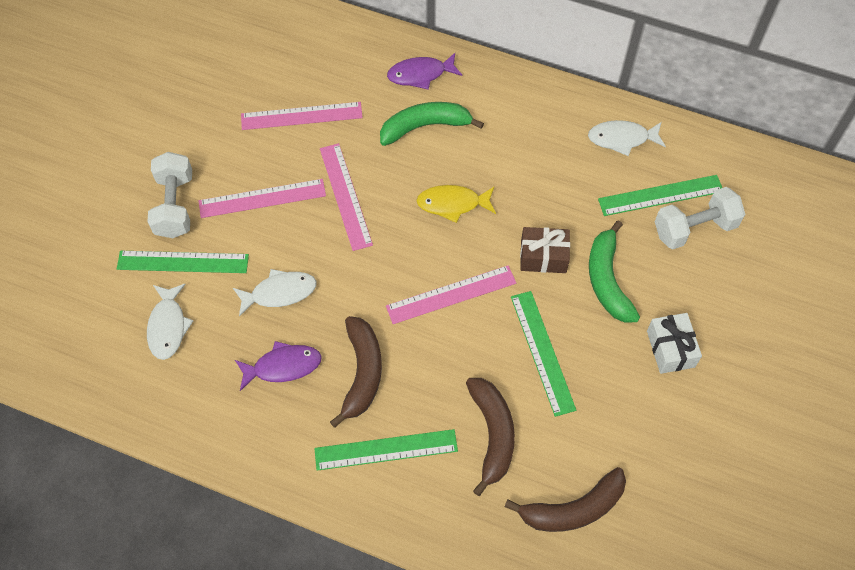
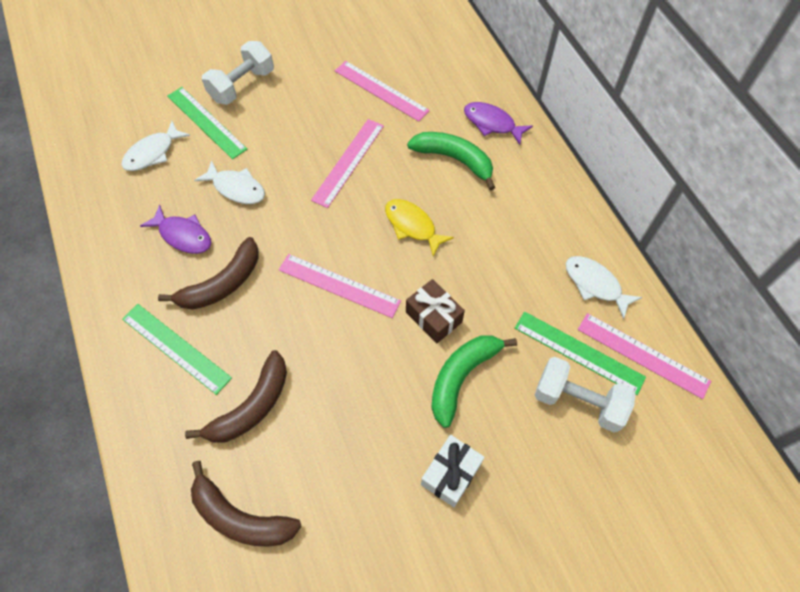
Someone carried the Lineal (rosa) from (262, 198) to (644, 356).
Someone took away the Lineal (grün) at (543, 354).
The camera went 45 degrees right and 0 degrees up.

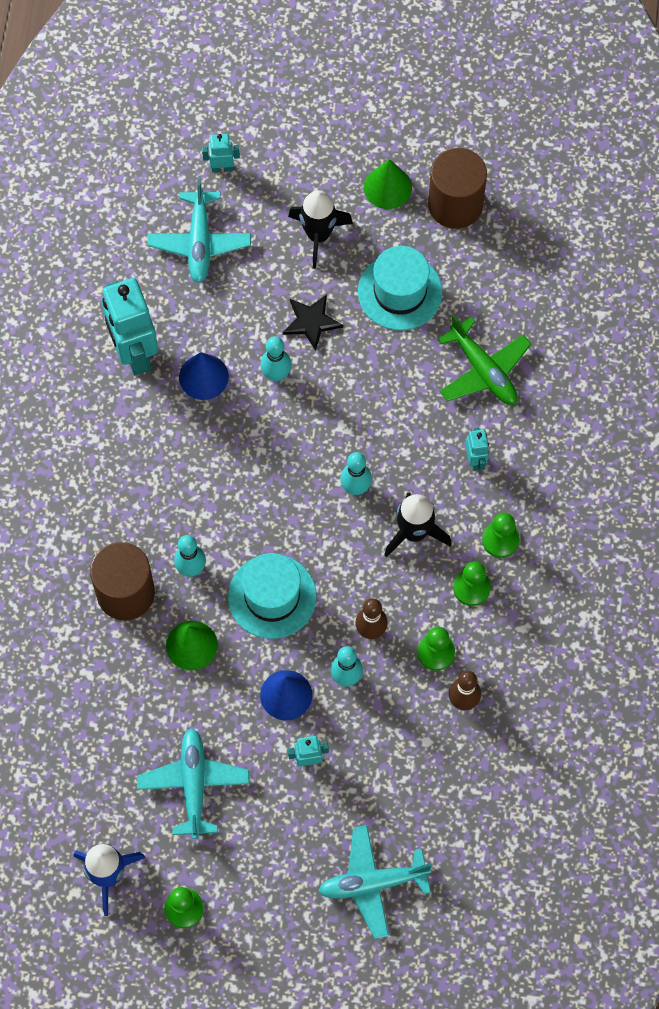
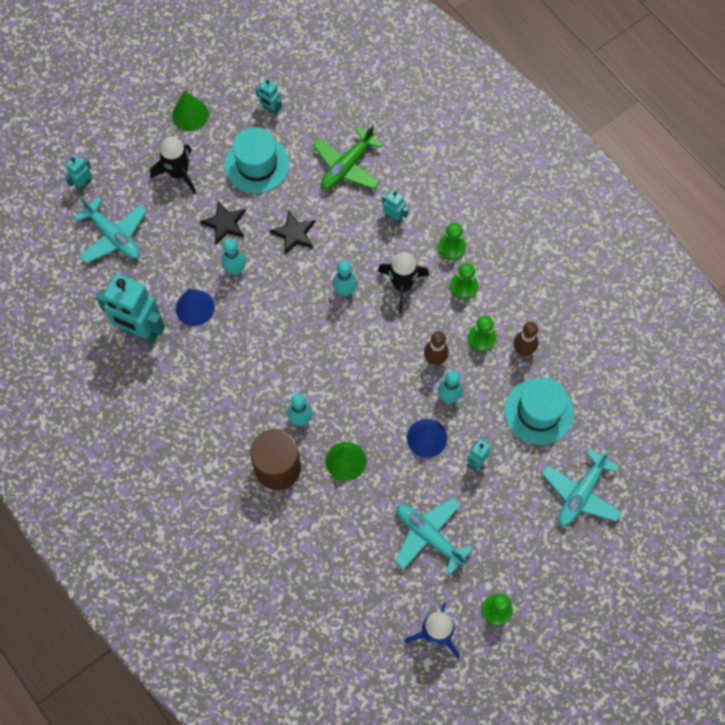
Someone took away the Vollzylinder (braun) at (457, 188).
Someone rotated the Flugzeug (grün) at (484, 360) by 120 degrees clockwise.
Someone carried the Hut (türkis) from (272, 596) to (539, 411).
Someone put down the Roboter (türkis) at (269, 97).
Someone put down the Stern (schwarz) at (292, 232).
The camera went 45 degrees left and 0 degrees up.

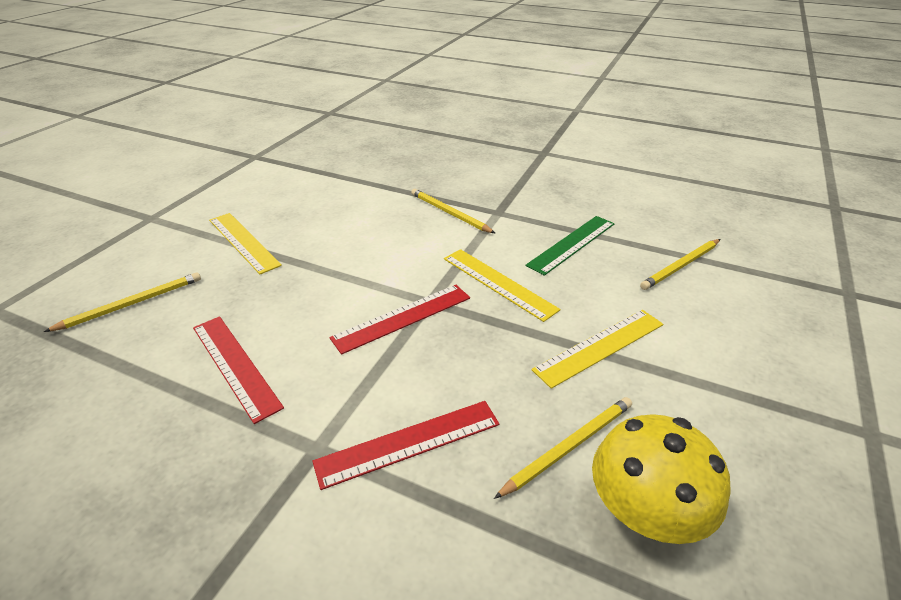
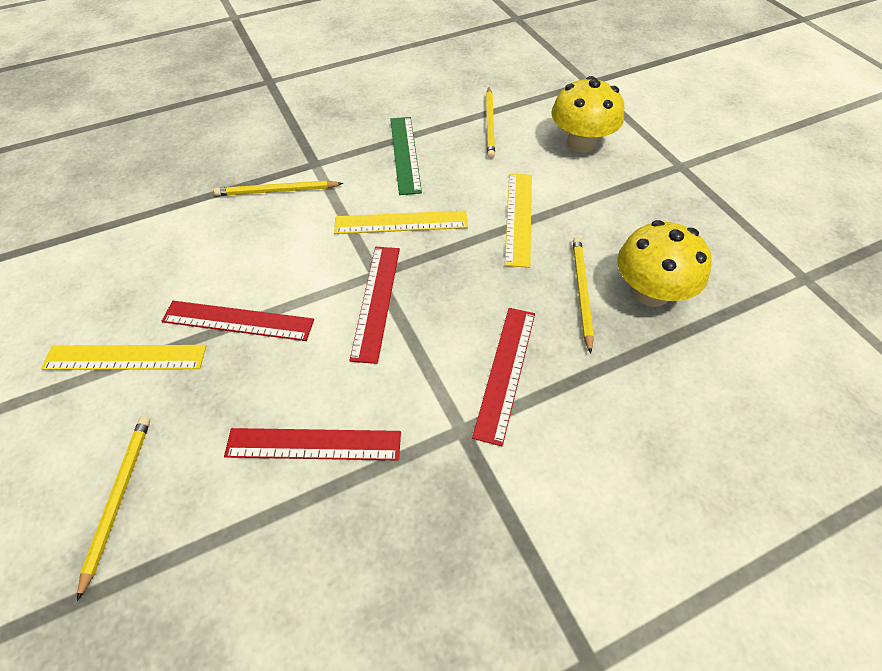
Someone put down the Pilz (gelb) at (587, 114).
Someone put down the Lineal (rot) at (238, 321).
The camera went 50 degrees left and 15 degrees up.

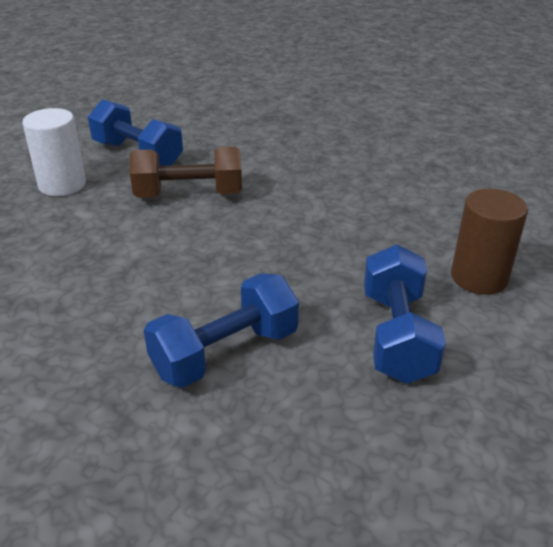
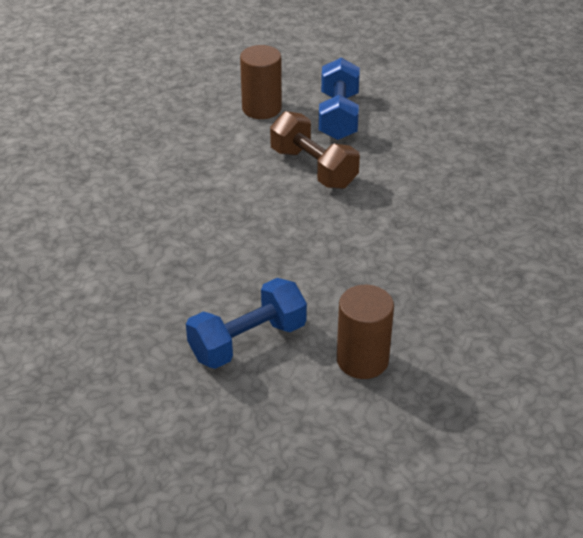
Someone repainted the Vollzylinder (weiß) at (54, 152), which became the Vollzylinder (braun) at (261, 82).
Someone took away the Hantel (blau) at (221, 330).
The camera went 55 degrees right and 5 degrees up.

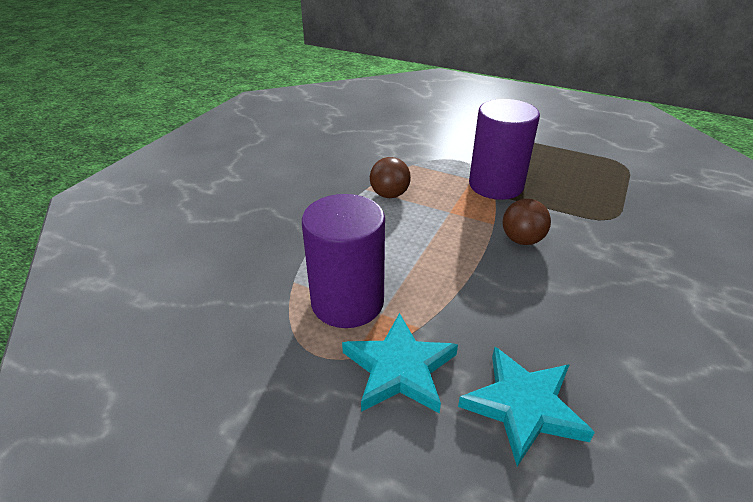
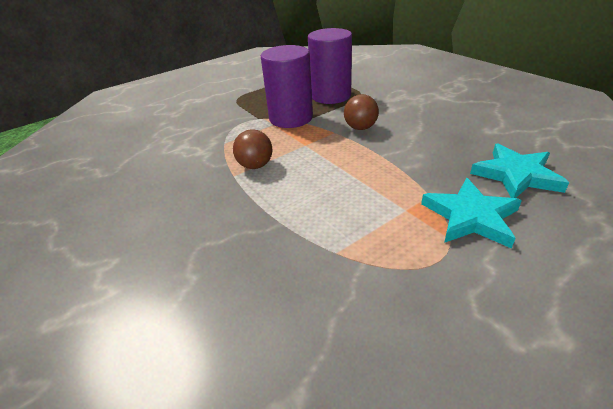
Someone carried the Vollzylinder (lila) from (343, 261) to (330, 66).
The camera went 60 degrees left and 0 degrees up.

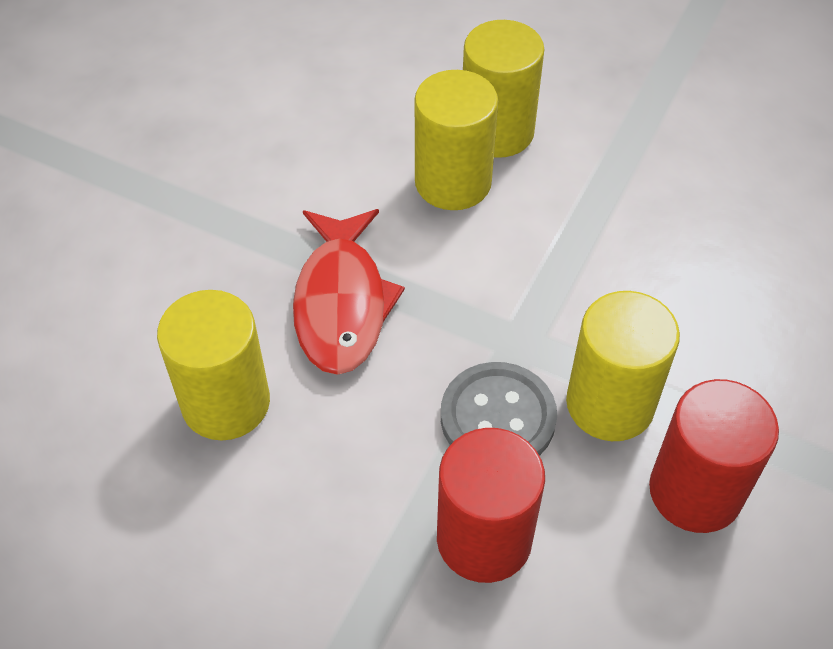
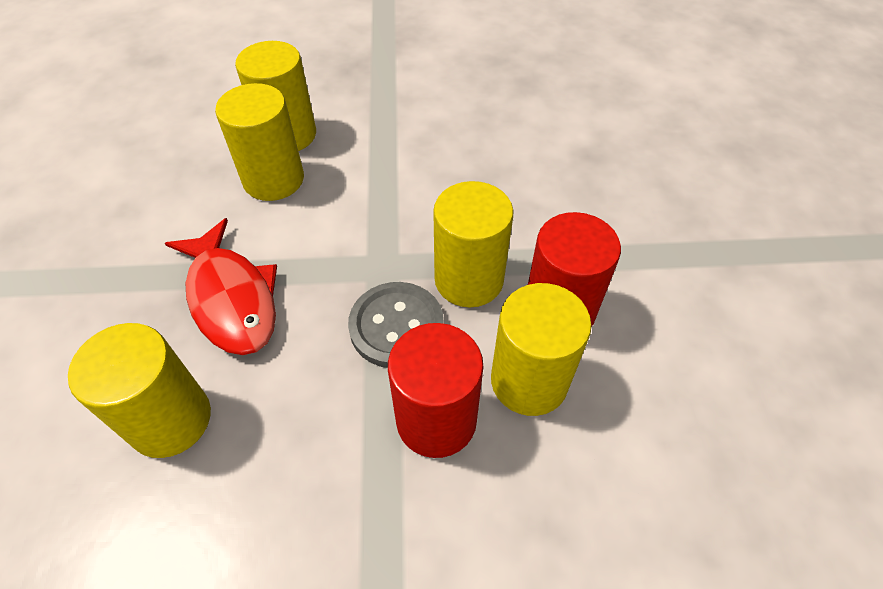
Someone put down the Vollzylinder (gelb) at (541, 349).
The camera went 30 degrees left and 0 degrees up.

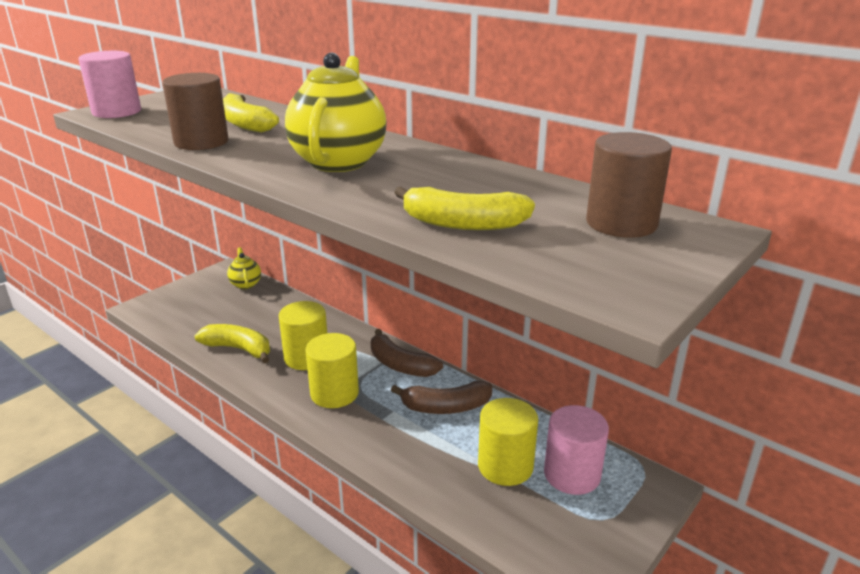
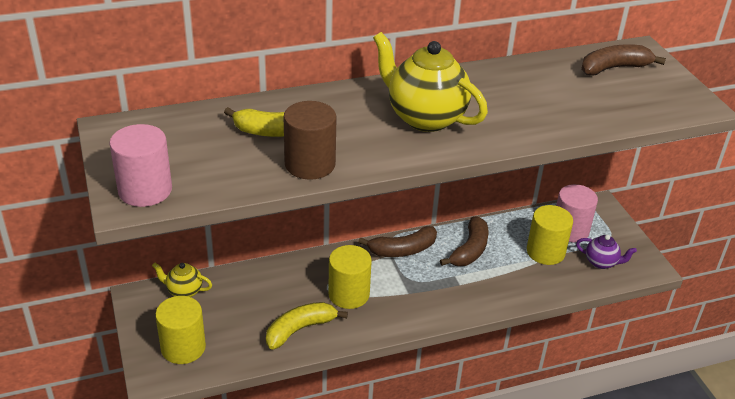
Someone swapped the Vollzylinder (braun) at (629, 185) for the Banane (braun) at (623, 59).
Someone took away the Banane (gelb) at (464, 208).
Someone carried the Vollzylinder (gelb) from (332, 370) to (180, 330).
Someone put down the Teekanne (lila) at (606, 252).
The camera went 60 degrees left and 10 degrees up.

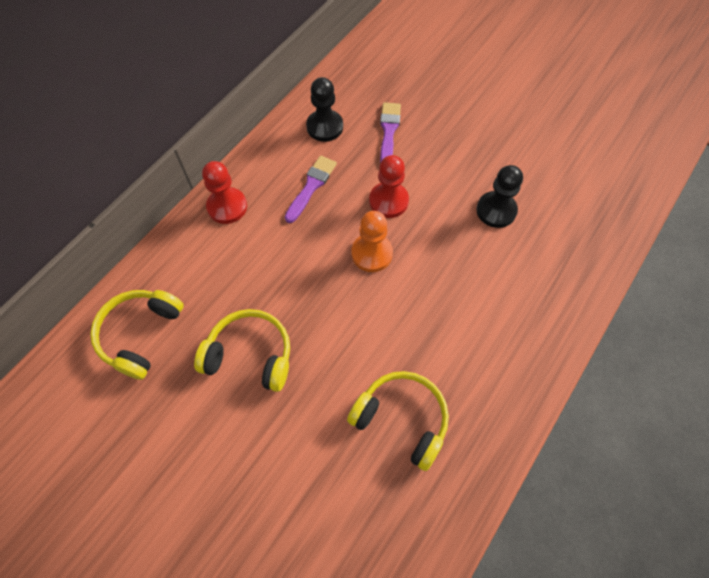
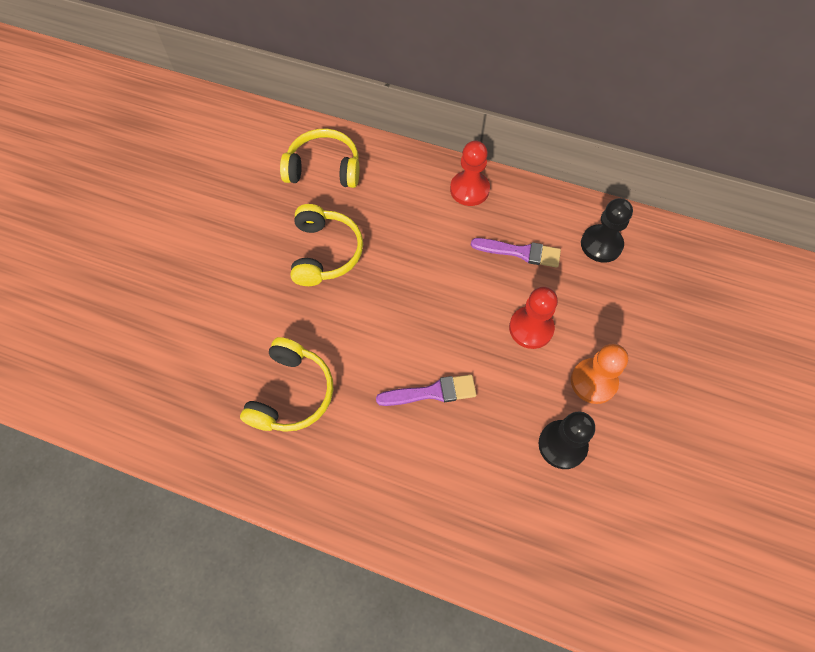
Someone carried the Pinsel (lila) from (390, 132) to (426, 390).
Someone carried the Bauer (orange) from (372, 241) to (599, 374).
The camera went 75 degrees right and 0 degrees up.

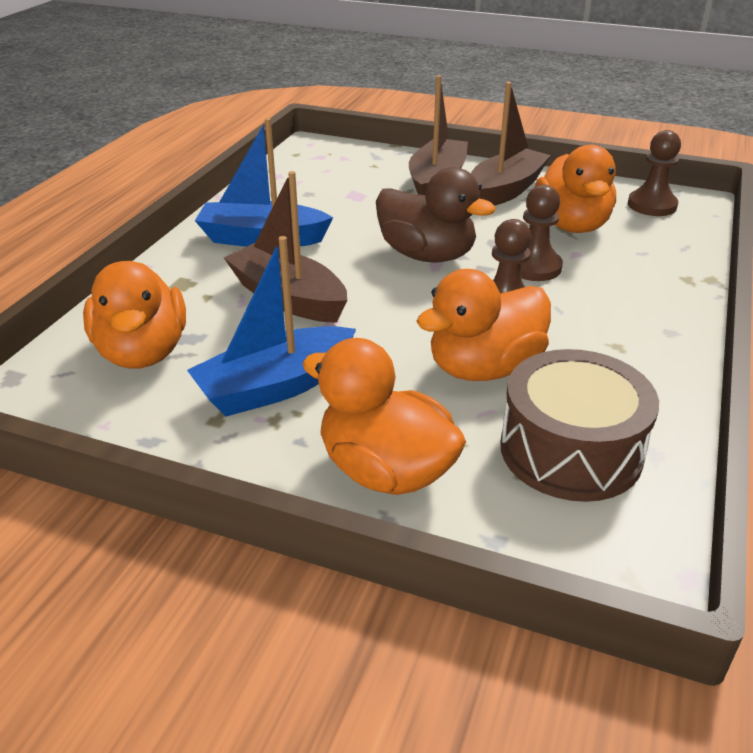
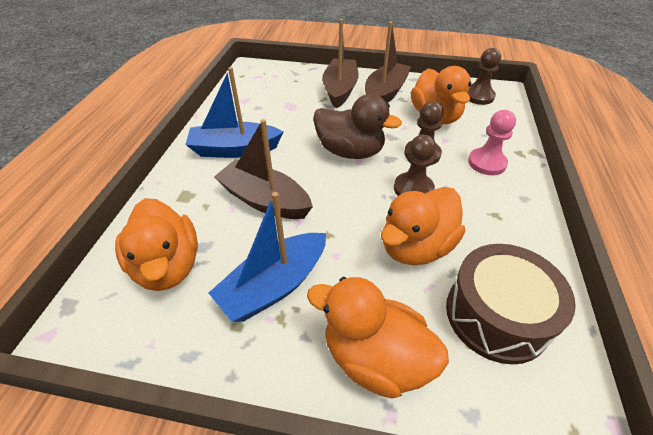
Someone put down the Bauer (rosa) at (492, 142).
The camera went 10 degrees left and 10 degrees up.

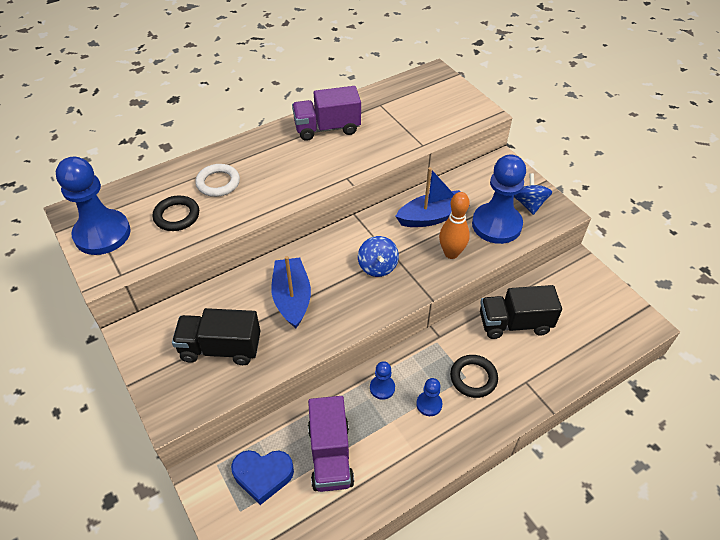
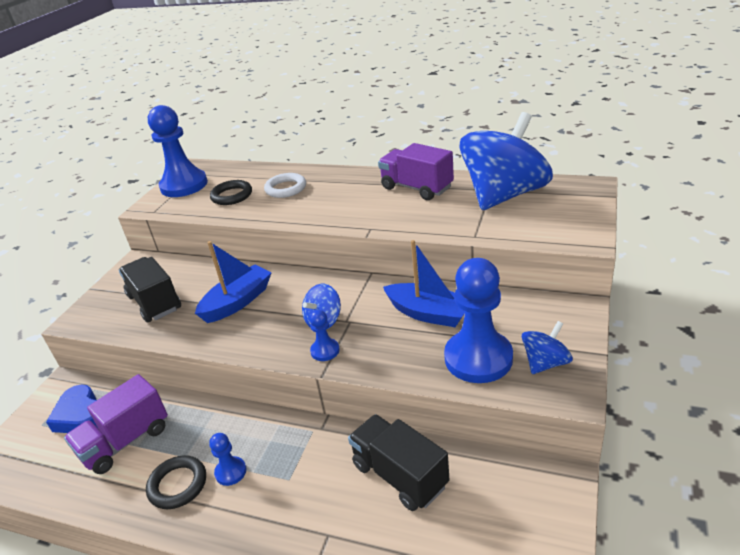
Someone took away the Bowlingkegel (orange) at (454, 225).
Someone carried the Ring (schwarz) from (474, 376) to (176, 482).
Someone carried the Bauer (blau) from (382, 380) to (324, 335).
Someone put down the Kreisel (blau) at (506, 161).
The camera went 55 degrees right and 15 degrees down.

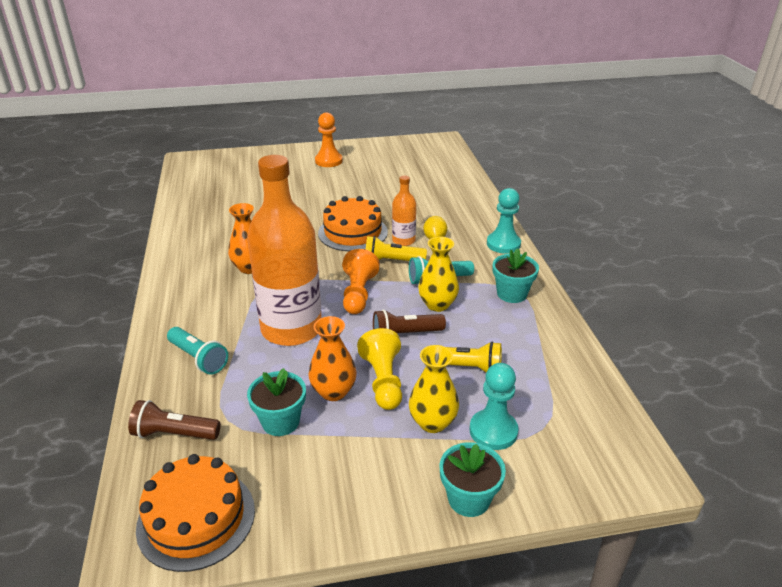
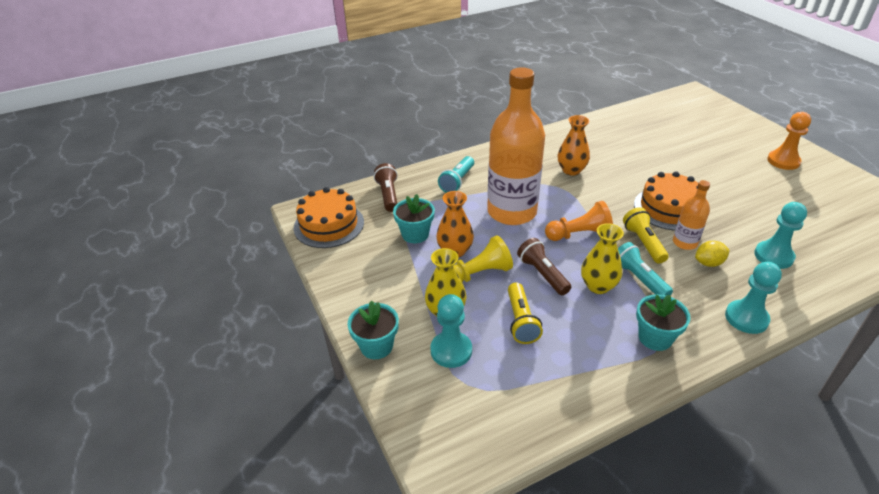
Someone put down the Bauer (türkis) at (780, 235).
The camera went 75 degrees right and 5 degrees up.

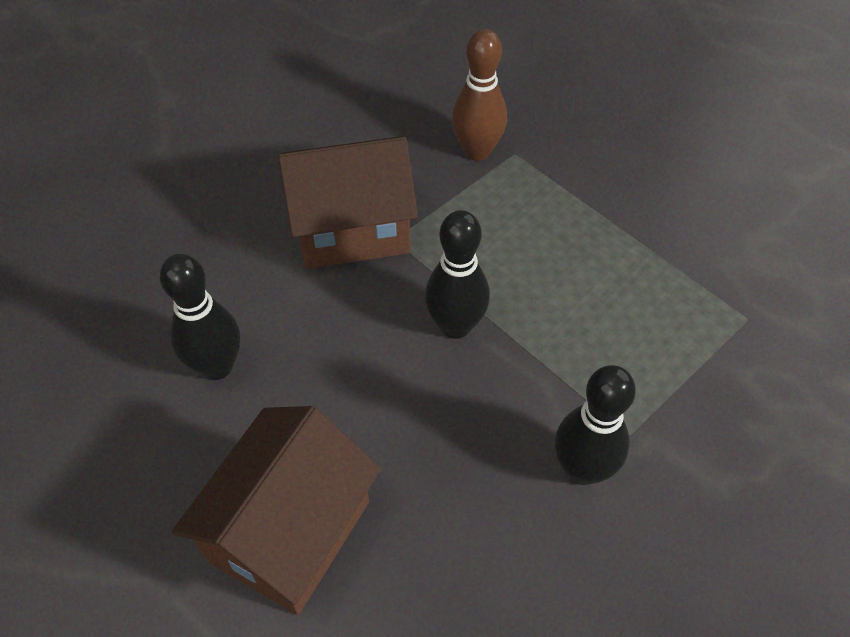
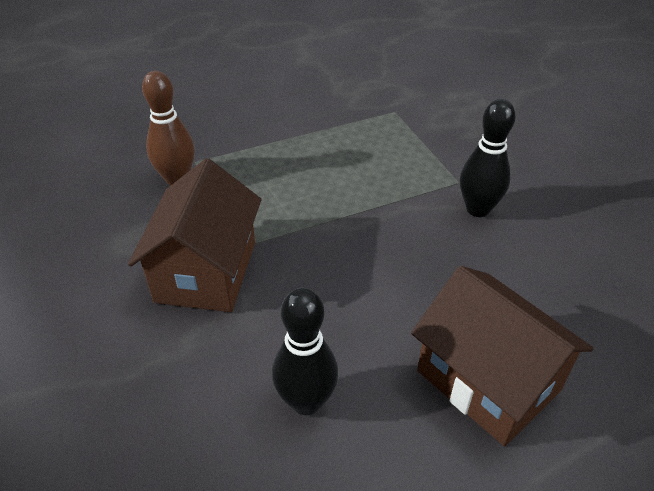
Someone took away the Bowlingkegel (schwarz) at (457, 274).
The camera went 70 degrees left and 10 degrees down.

